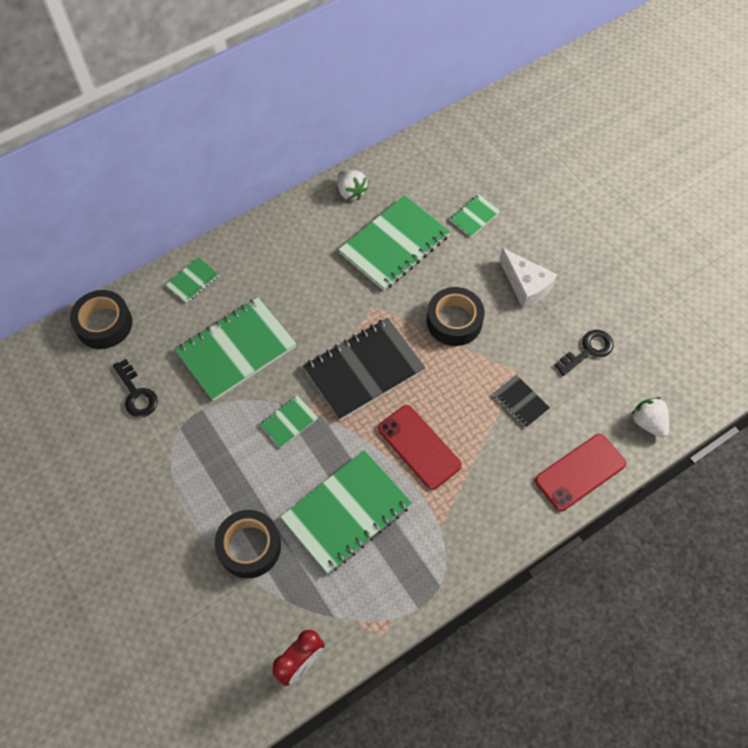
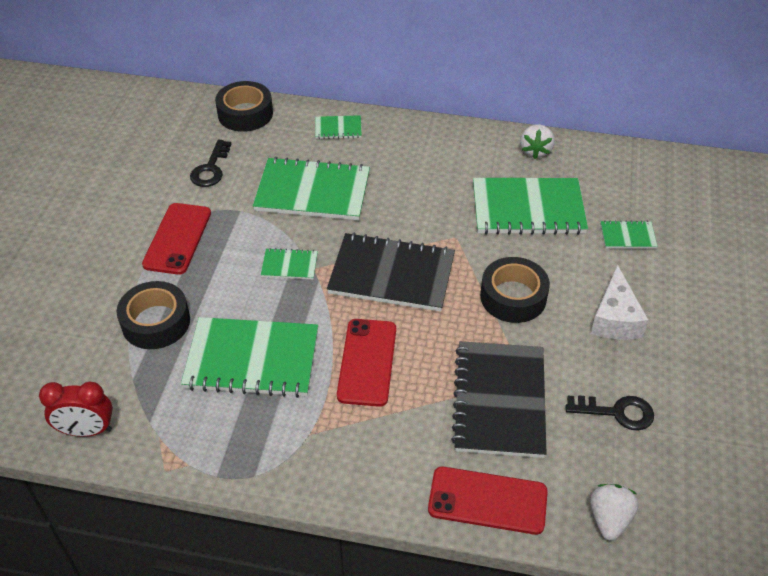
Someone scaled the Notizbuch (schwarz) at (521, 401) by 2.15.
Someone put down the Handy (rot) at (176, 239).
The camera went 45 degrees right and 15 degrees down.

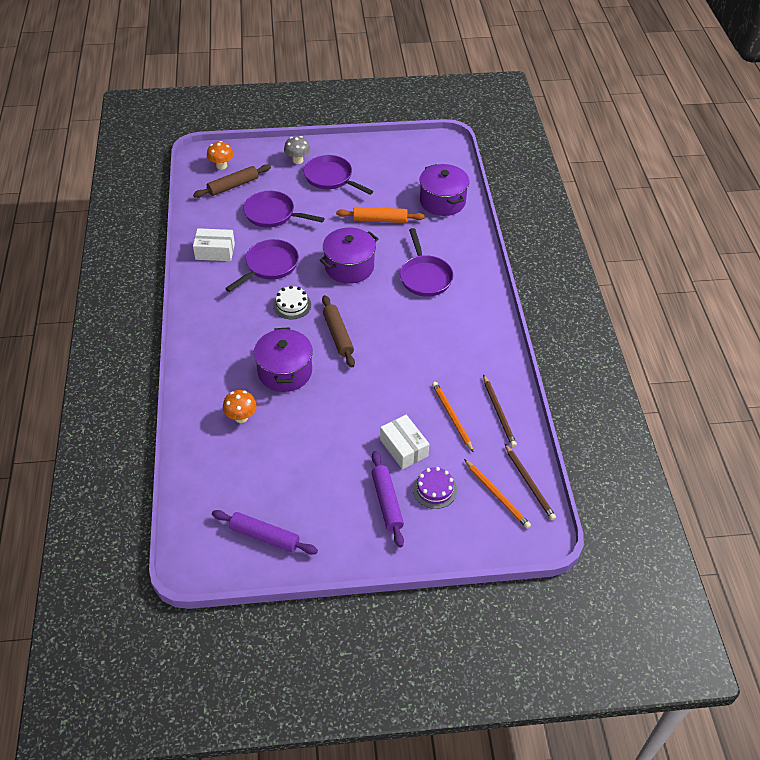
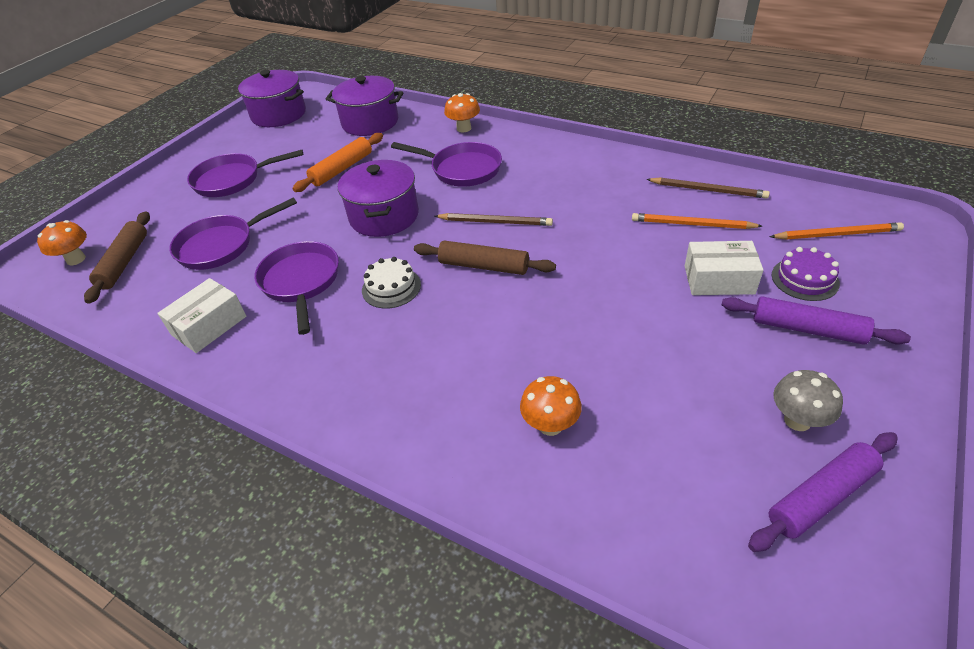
Someone carried the Pilz (grau) from (297, 150) to (808, 400).
Someone carried the Kochtopf (lila) from (283, 359) to (272, 98).
Someone carried the Bleistift (braun) from (530, 482) to (494, 219).
Someone put down the Pilz (orange) at (462, 112).
The camera went 50 degrees left and 5 degrees down.

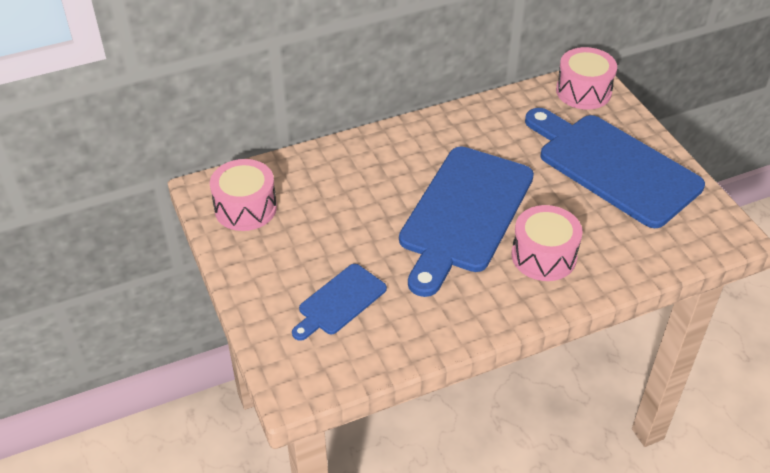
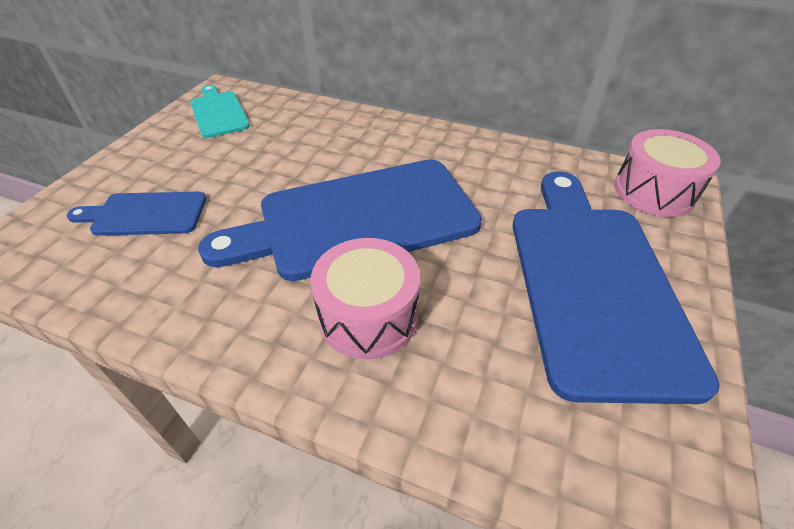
Someone swapped the Trommel (rosa) at (243, 195) for the Schneidebrett (türkis) at (220, 111).
The camera went 45 degrees right and 0 degrees up.

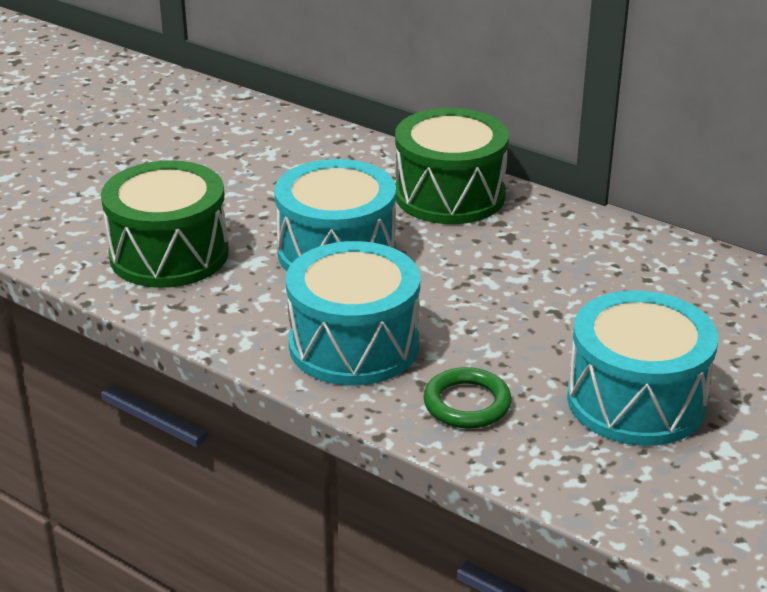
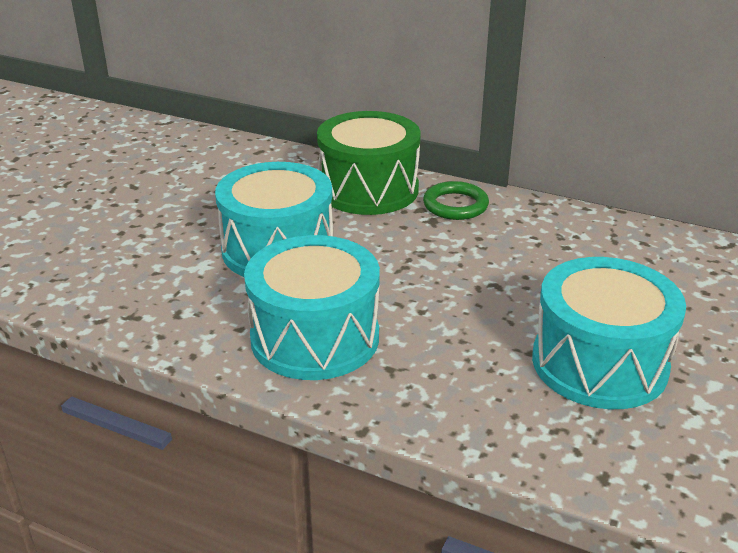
Someone took away the Trommel (grün) at (165, 224).
Someone carried the Ring (grün) from (467, 398) to (456, 200).
The camera went 10 degrees left and 0 degrees up.

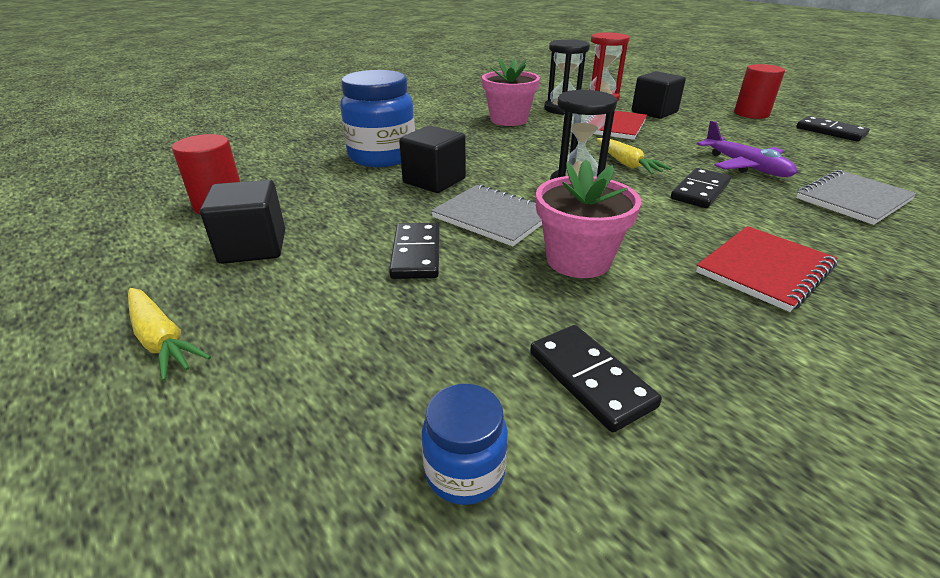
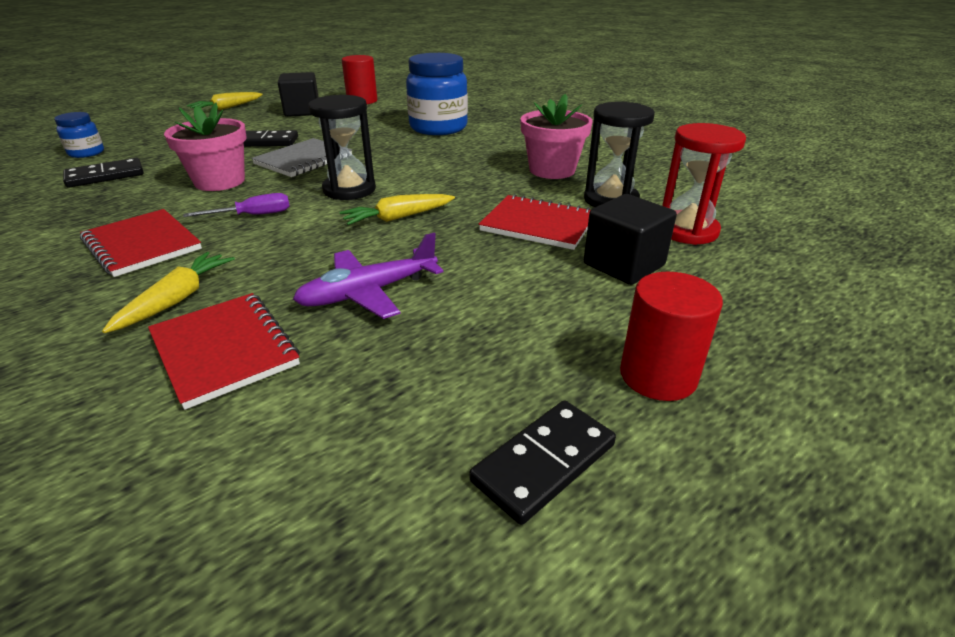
Someone took away the Kubus (schwarz) at (432, 159).
Someone took away the Dominostein (schwarz) at (701, 188).
Someone repainted the Notizbuch (grau) at (856, 197), which became the Notizbuch (rot) at (224, 351).
Someone put down the Schraubenzieher (lila) at (236, 205).
Someone put down the Karotte (gelb) at (168, 292).
The camera went 90 degrees right and 0 degrees up.

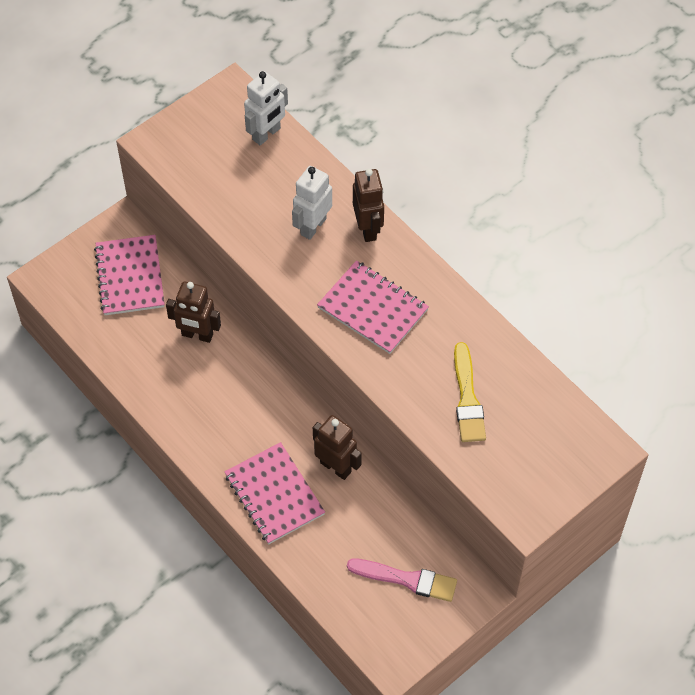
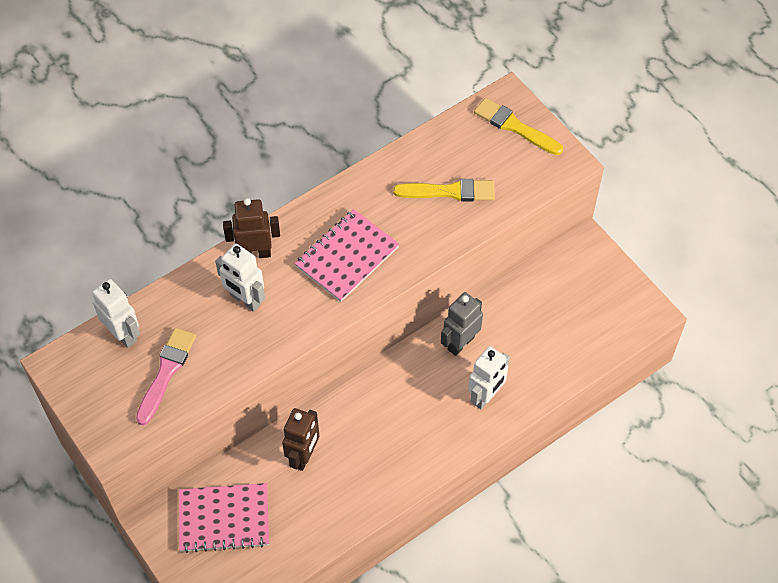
Someone repainted the Roboter (braun) at (337, 447), which became the Roboter (grau) at (462, 324).
Someone swapped the Notizbuch (rosa) at (274, 493) for the Roboter (weiß) at (489, 377).
Someone carried the Pinsel (rosa) from (402, 580) to (166, 376).
Someone put down the Pinsel (gelb) at (518, 126).
The camera went 85 degrees left and 0 degrees up.

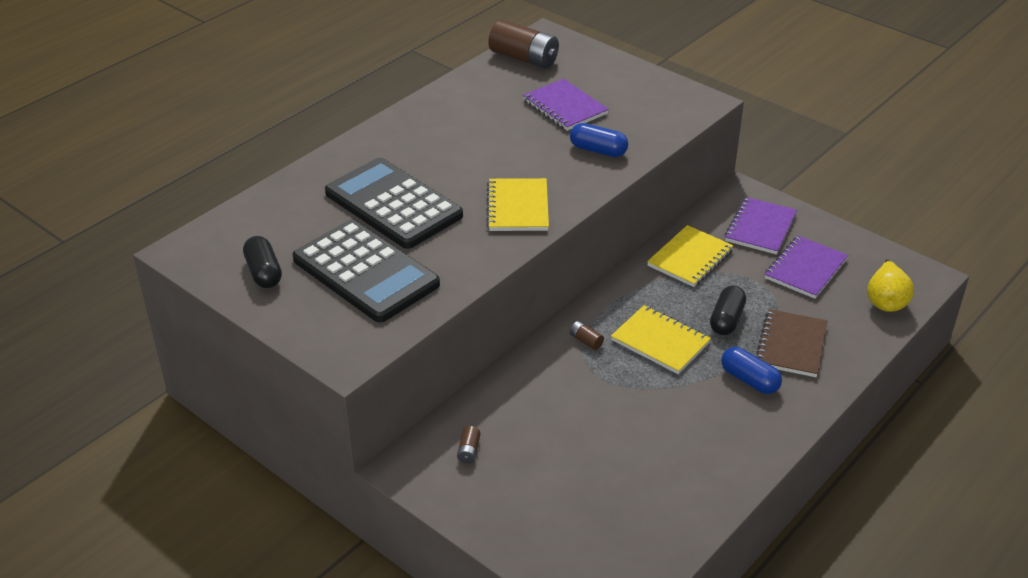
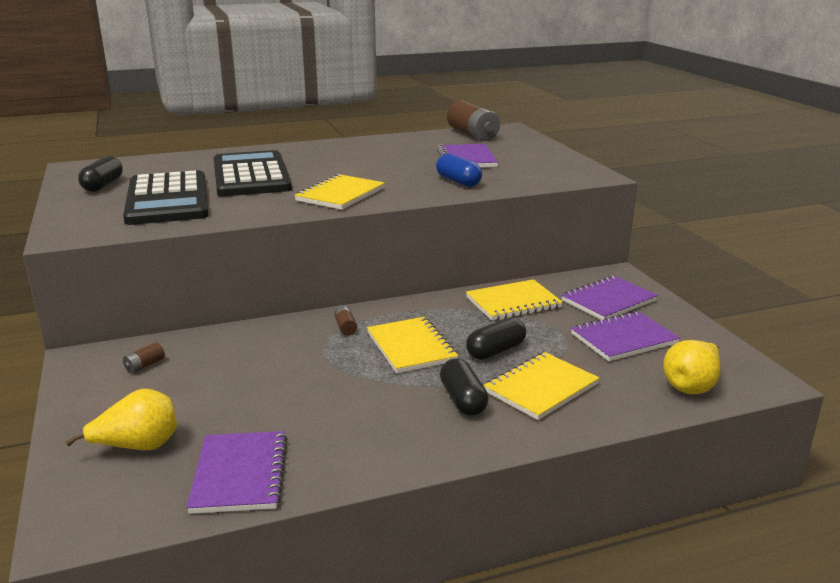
Someone repainted the Notizbuch (braun) at (791, 343), which became the Notizbuch (gelb) at (541, 386).
Someone repainted the Kapsel (blau) at (751, 370), which became the Kapsel (schwarz) at (464, 387).
Someone put down the Birne (gelb) at (121, 419).
Someone put down the Notizbuch (lila) at (236, 472).
The camera went 30 degrees right and 15 degrees down.

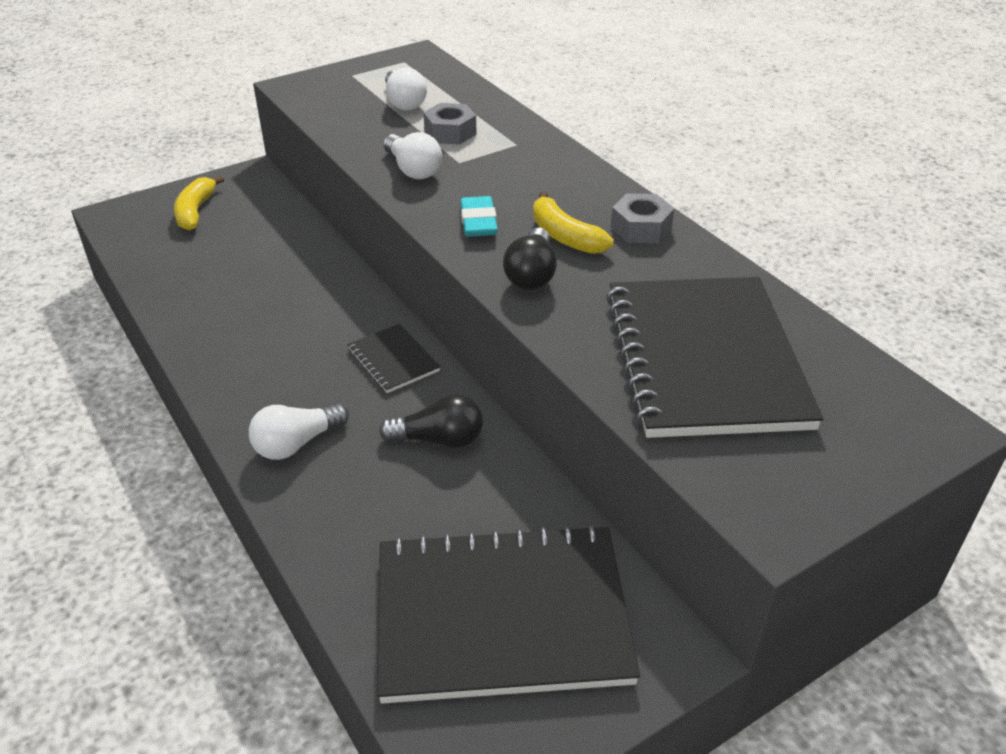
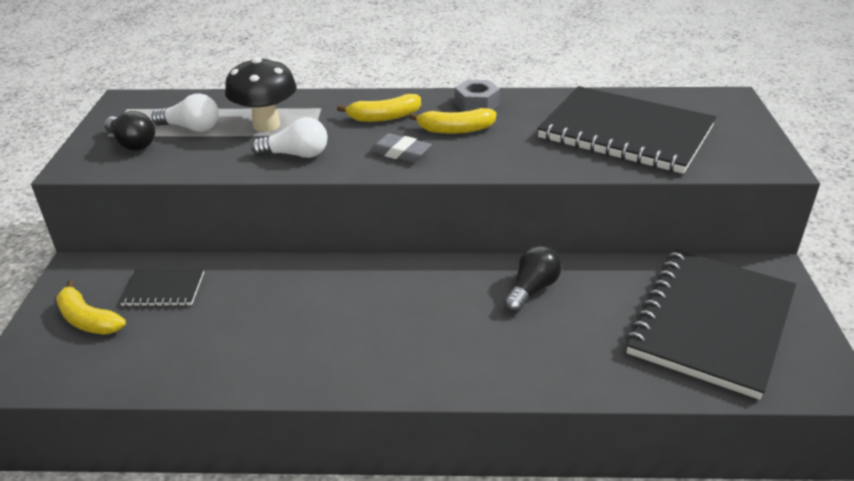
Someone swapped the Sechskantmutter (grau) at (449, 124) for the Pilz (schwarz) at (261, 94).
Someone repainted the Radiergummi (türkis) at (479, 216), which became the Radiergummi (grau) at (400, 147).
Someone carried the Glühbirne (schwarz) from (530, 259) to (129, 131).
Someone carried the Notizbuch (schwarz) from (393, 358) to (161, 287).
Someone took away the Glühbirne (weiß) at (299, 431).
Someone put down the Banane (gelb) at (379, 108).
The camera went 55 degrees left and 5 degrees down.

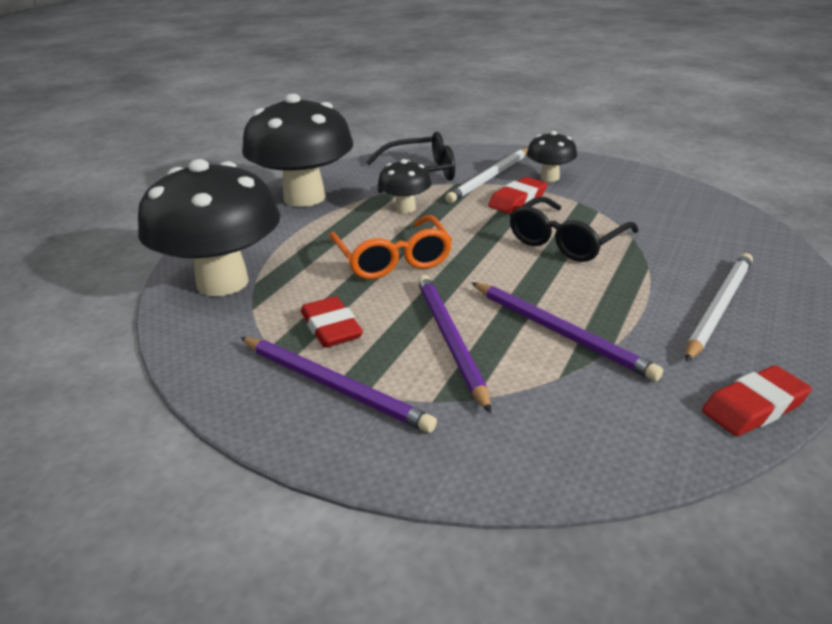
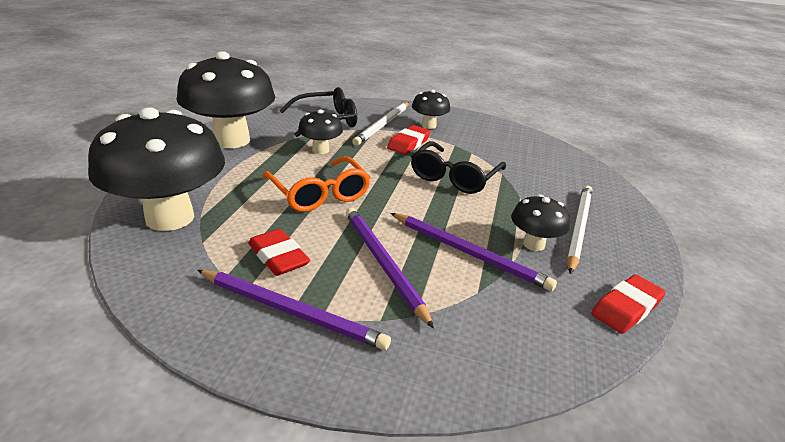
Someone put down the Pilz (schwarz) at (540, 222).
The camera went 15 degrees left and 0 degrees up.

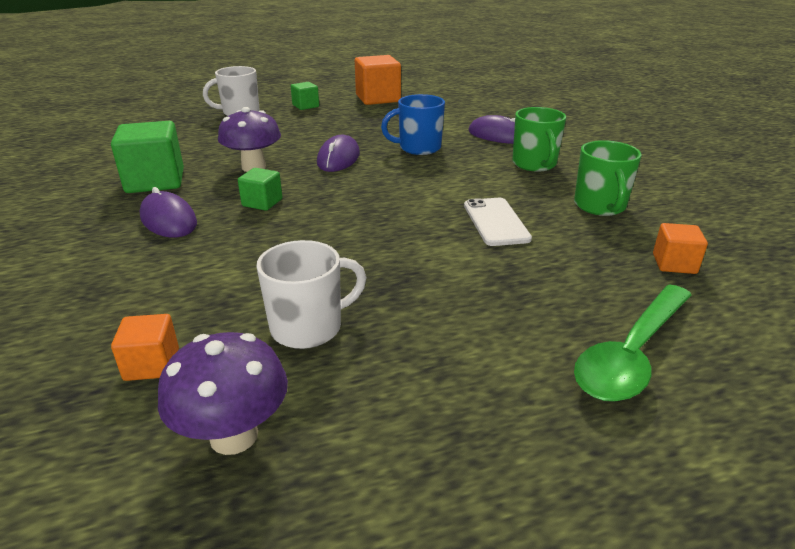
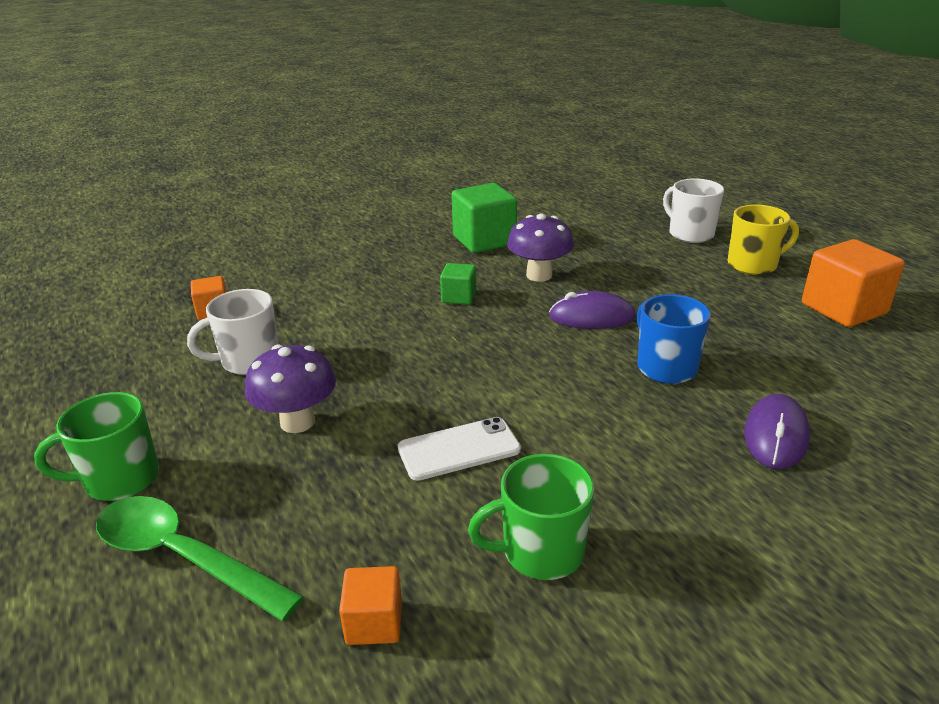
Someone swapped the Kubus (grün) at (305, 96) for the Tasse (gelb) at (763, 240).
Someone carried the Tasse (grün) from (539, 139) to (96, 446).
Someone took away the Computermaus (lila) at (168, 212).
Someone rotated the Tasse (weiß) at (311, 294) by 105 degrees clockwise.
Someone carried the Pilz (lila) from (223, 393) to (290, 388).
The camera went 80 degrees right and 0 degrees up.

